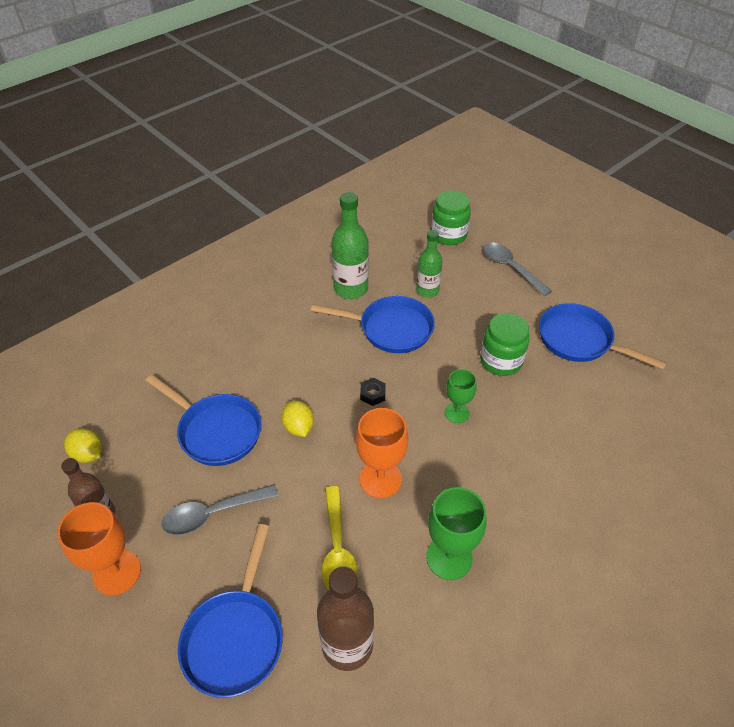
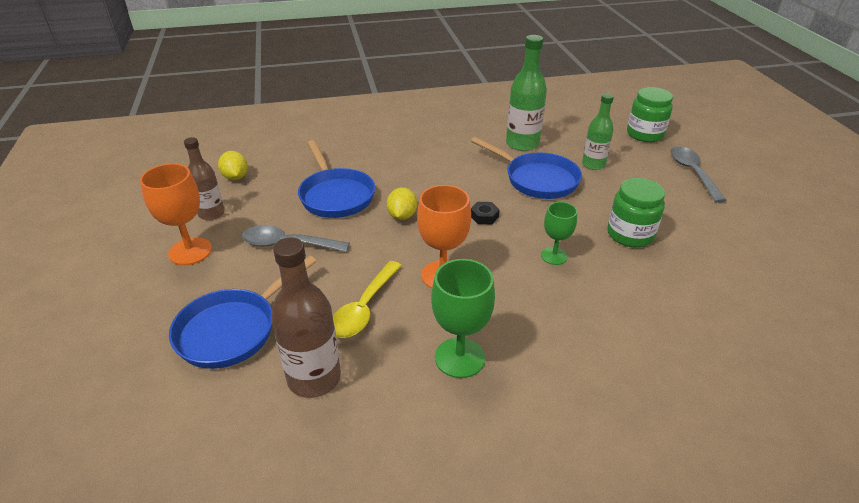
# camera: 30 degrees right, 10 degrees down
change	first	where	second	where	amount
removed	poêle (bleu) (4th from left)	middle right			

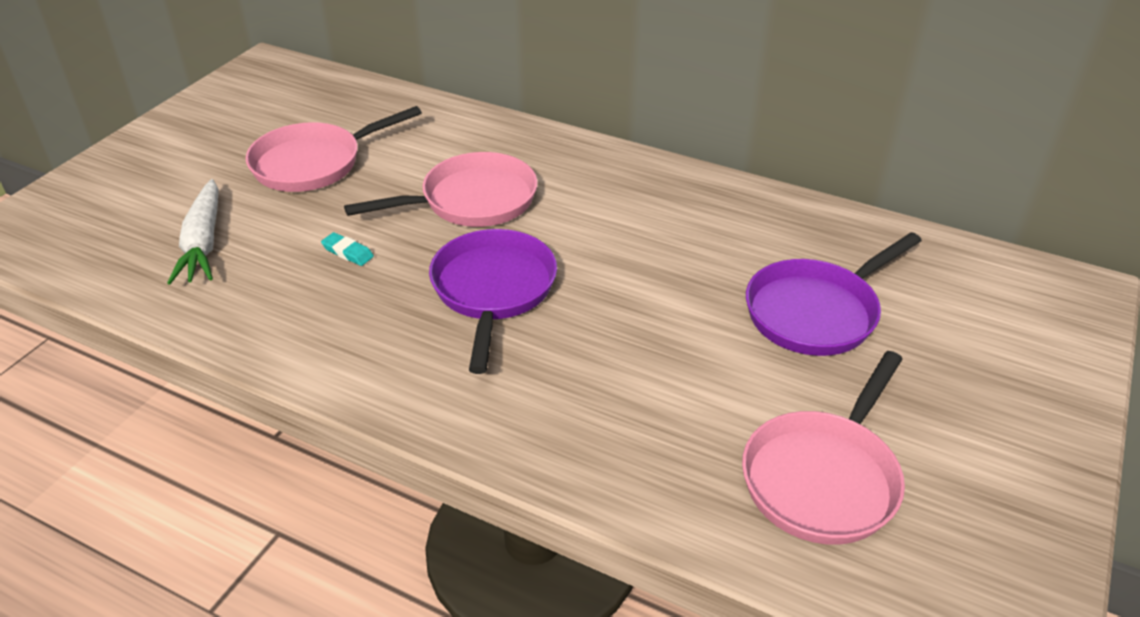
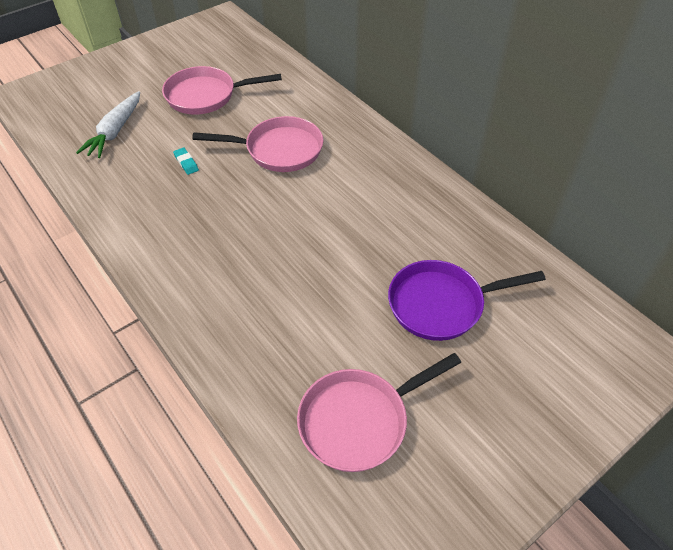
# camera: 25 degrees right, 10 degrees up
change	first	where	second	where	amount
removed	poêle (violet) (1st from left)	centre			

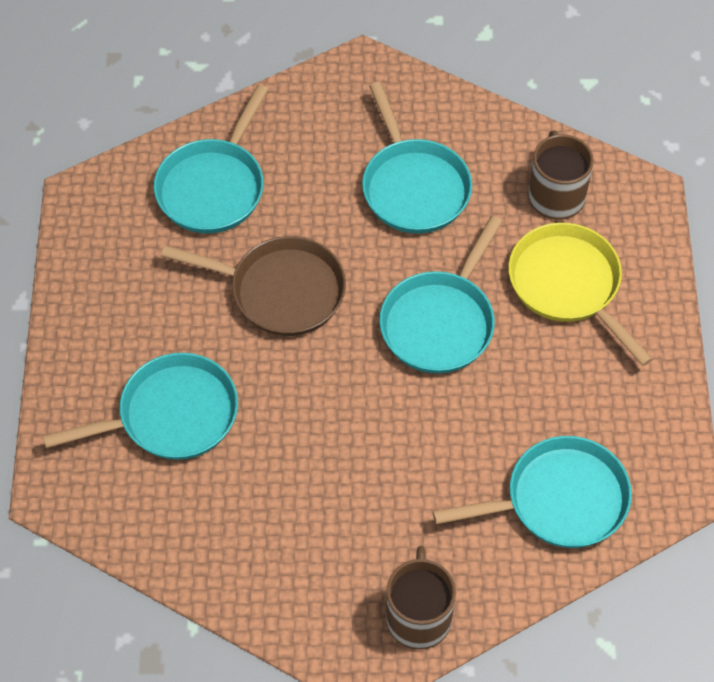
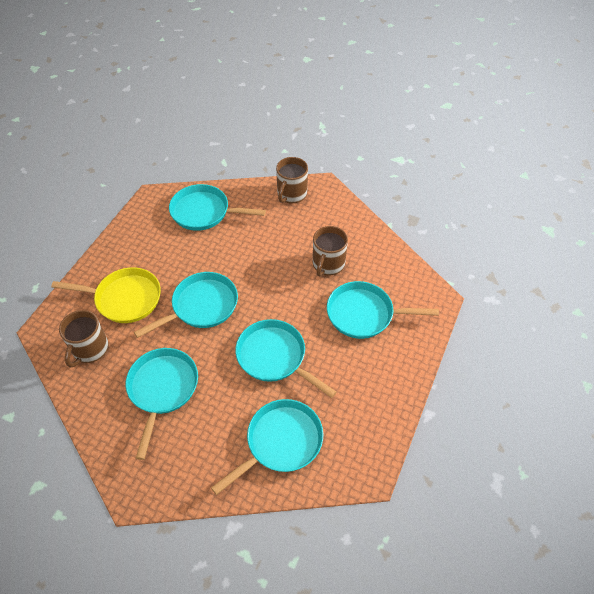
# camera: 155 degrees left, 5 degrees down
change	first	where	second	where	amount
added			tasse (marron) (3rd from left)	centre	
recoloured	poêle (marron)	centre	poêle (turquoise) (5th from left)	centre	
turned	poêle (jaune)	middle right		middle left	75 degrees counterclockwise

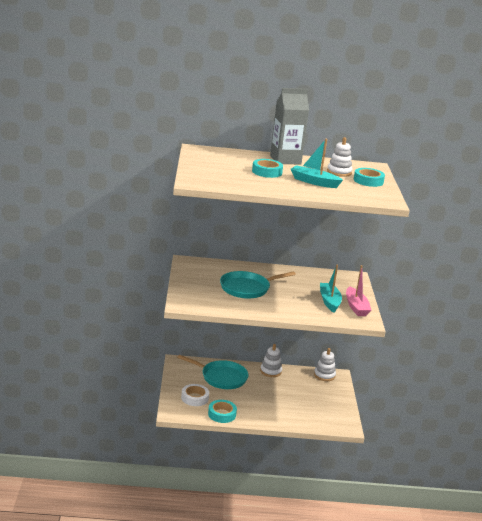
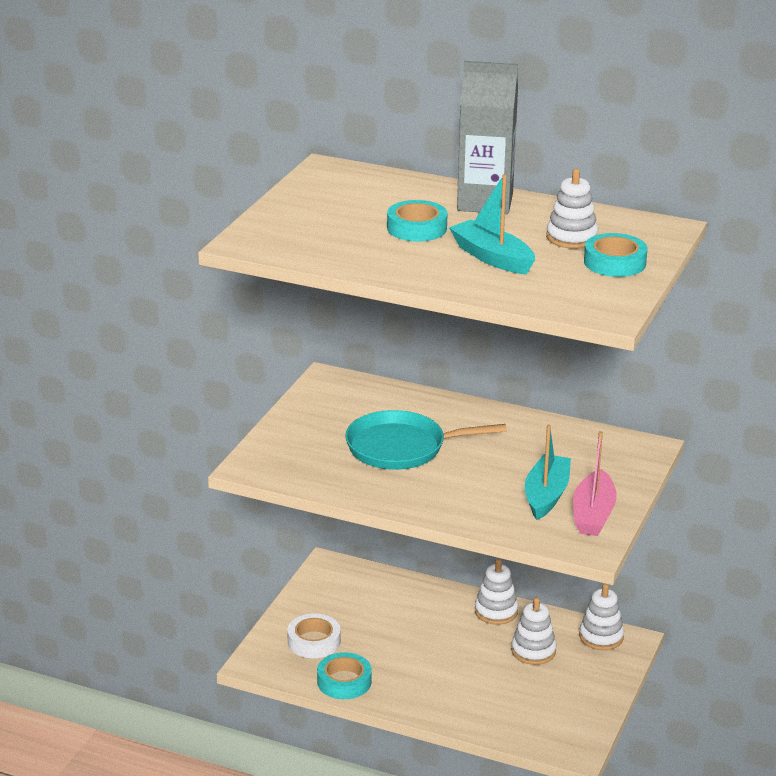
# camera: 25 degrees right, 5 degrees up
change	first	where	second	where	amount
removed	poêle (turquoise) (1st from left)	bottom centre			
added			jouet à empiler (blanc) (2nd from left)	bottom right	

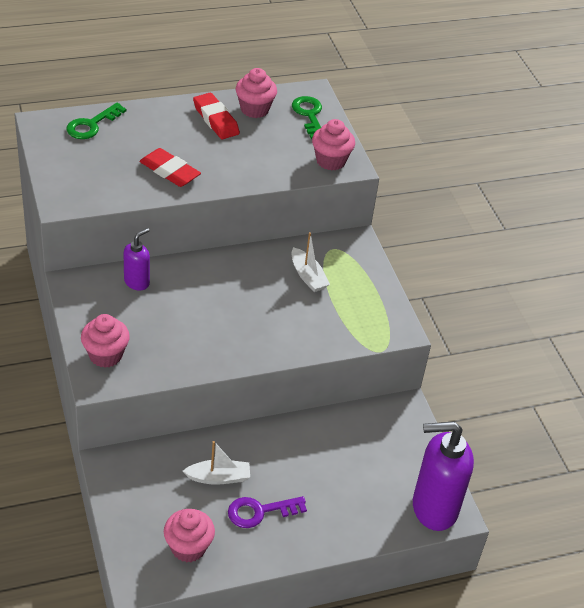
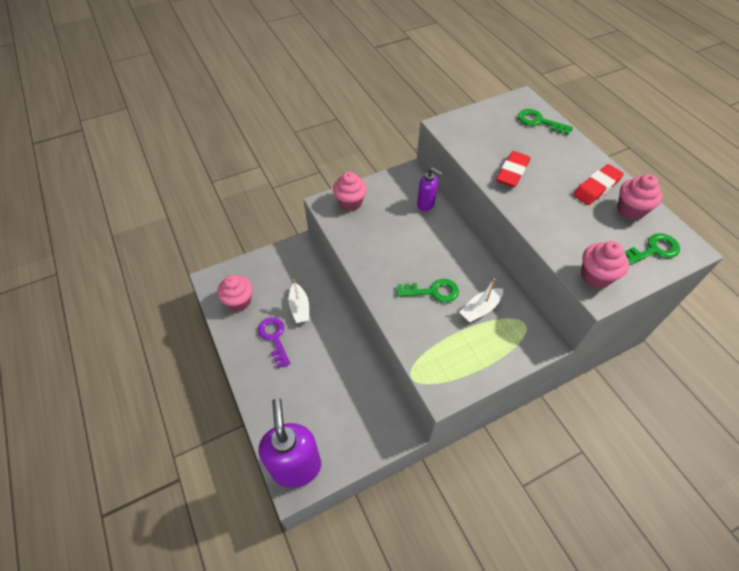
# camera: 85 degrees right, 10 degrees up
change	first	where	second	where	amount
added			clé (vert) (1st from left)	centre	

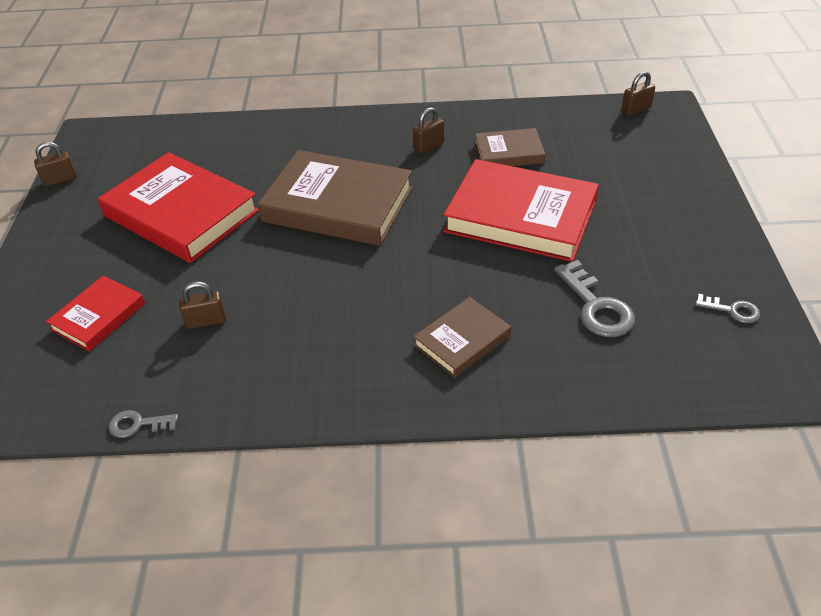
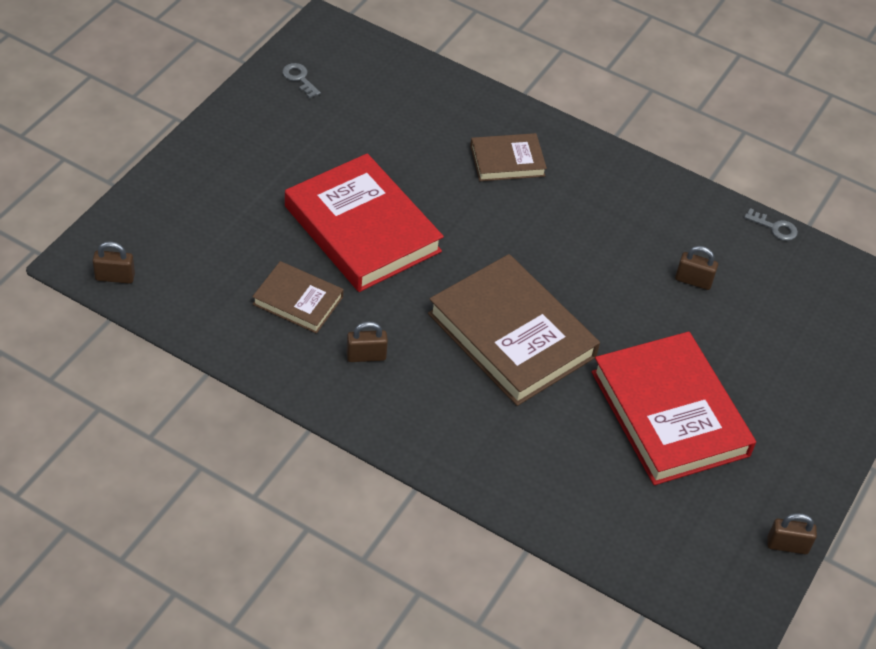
# camera: 155 degrees left, 5 degrees up
change	first	where	second	where	amount
removed	livre (rouge) (1st from left)	middle left			
removed	clé (gris) (2nd from left)	middle right			

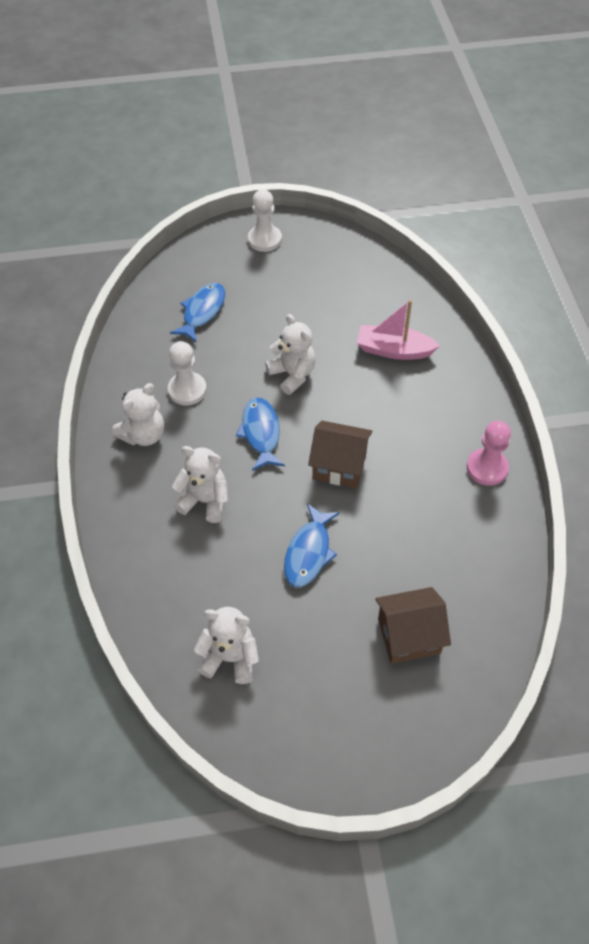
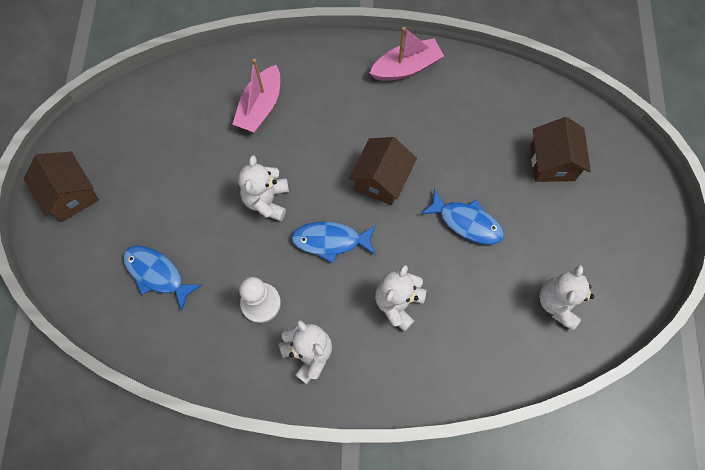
# camera: 80 degrees left, 15 degrees up
change	first	where	second	where	amount
replaced	pion (blanc) (2nd from left)	top centre	maison (marron) (1st from left)	middle left	
replaced	pion (rose)	middle right	bateau (rose) (2nd from left)	top centre	
turned	ours en peluche (blanc) (4th from left in the first image)	centre	ours en peluche (blanc) (1st from left)	centre	60 degrees counterclockwise

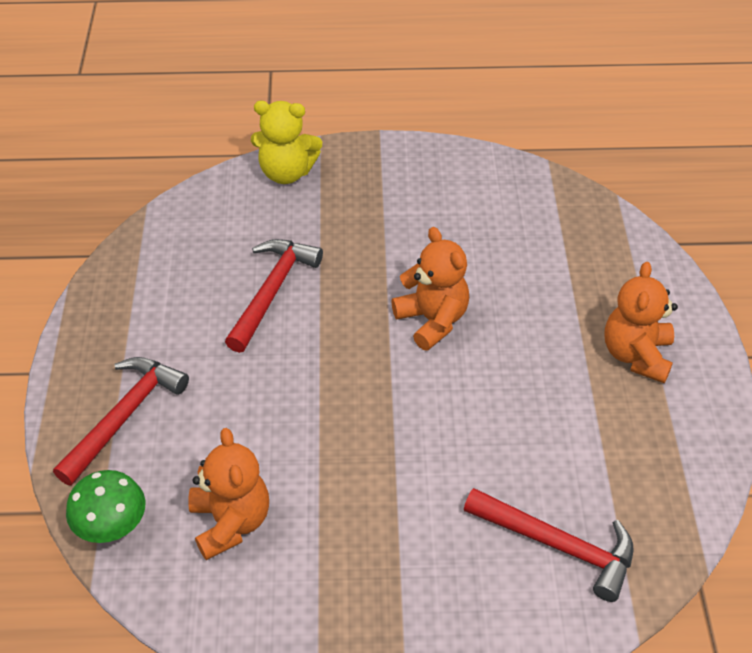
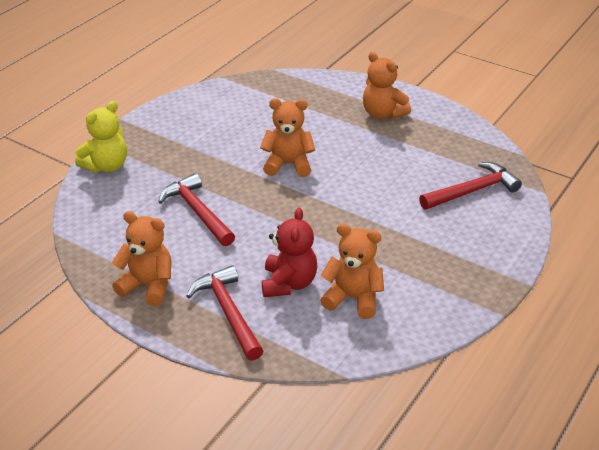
# camera: 55 degrees left, 10 degrees down
change	first	where	second	where	amount
removed	champignon (vert)	bottom left			
added			ours en peluche (orange) (1st from left)	middle left	
added			ours en peluche (rouge)	centre	

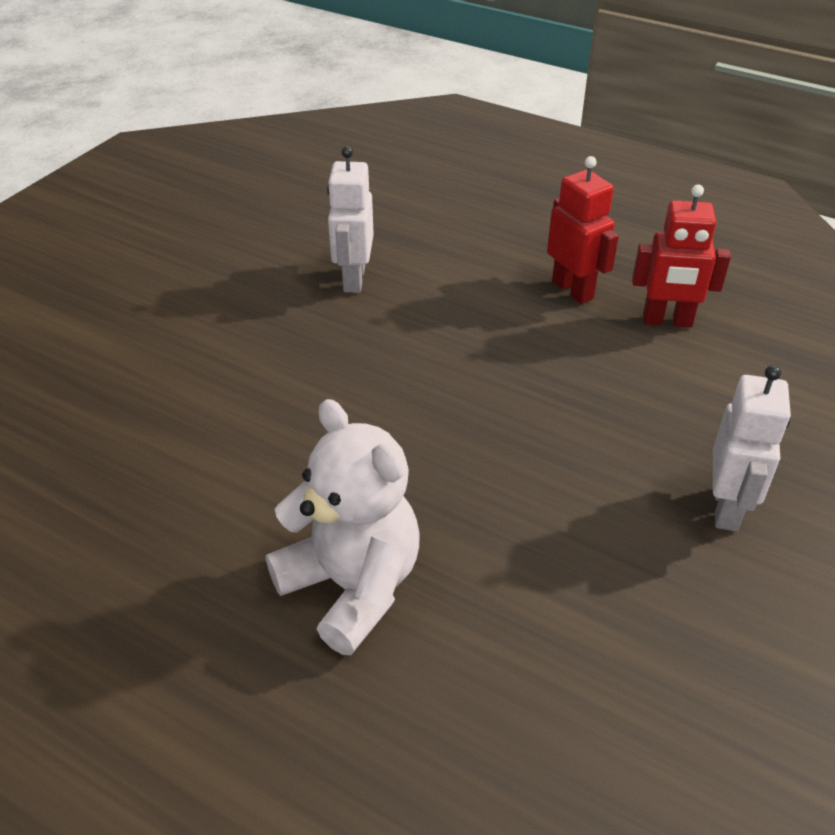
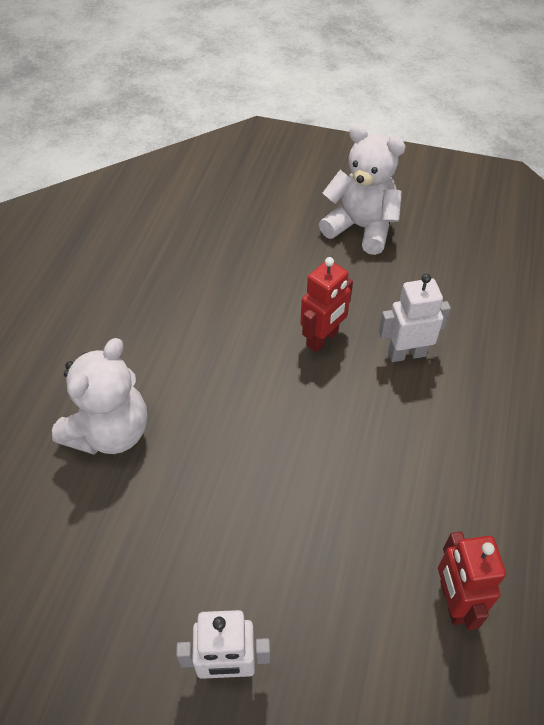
# camera: 75 degrees right, 10 degrees up
change	first	where	second	where	amount
added			ours en peluche (blanc) (2nd from left)	top centre	
moved	robot (rouge) (1st from left)	top right		centre	

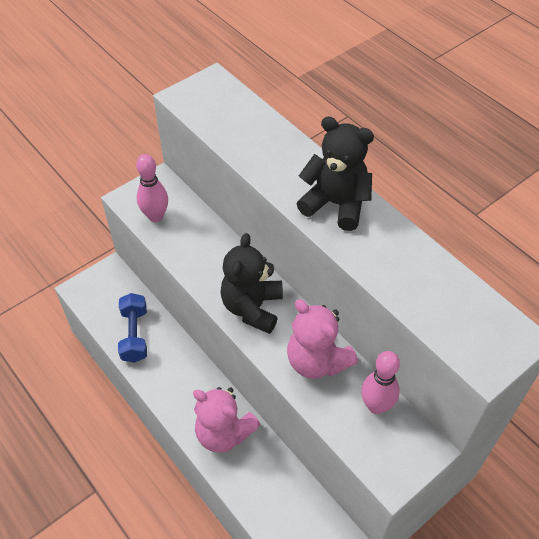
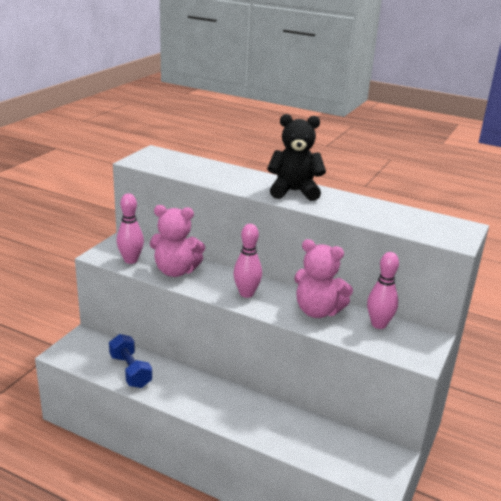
# camera: 25 degrees left, 25 degrees down
change	first	where	second	where	amount
moved	ours en peluche (rose) (1st from left)	bottom centre		centre	
replaced	ours en peluche (noir) (1st from left)	centre	quille (rose) (2nd from left)	centre	

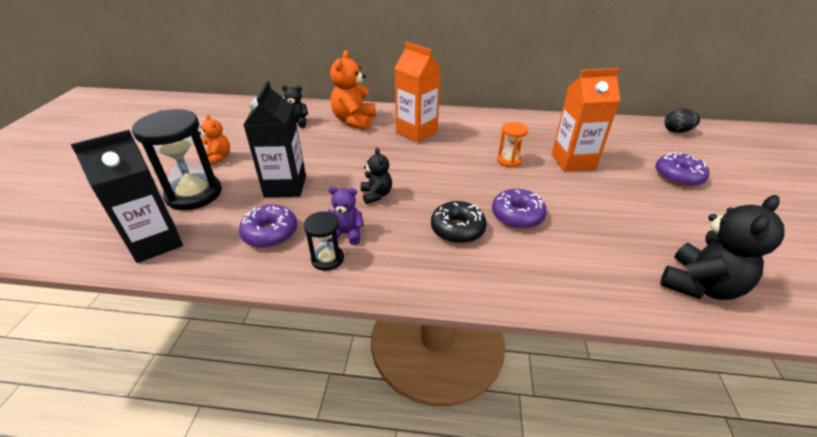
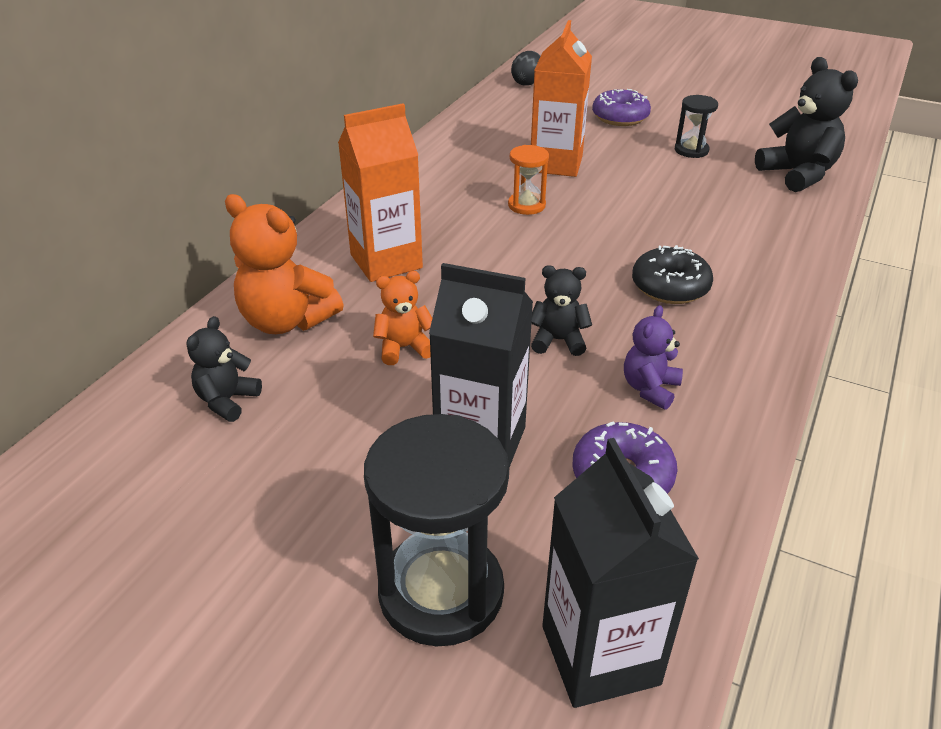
# camera: 70 degrees left, 0 degrees up
change	first	where	second	where	amount
removed	beignet (violet) (2nd from left)	centre			
moved	ours en peluche (orange) (1st from left in the first image)	top left	ours en peluche (orange) (2nd from left)	centre	
moved	sablier (noir) (2nd from left)	centre		top right	

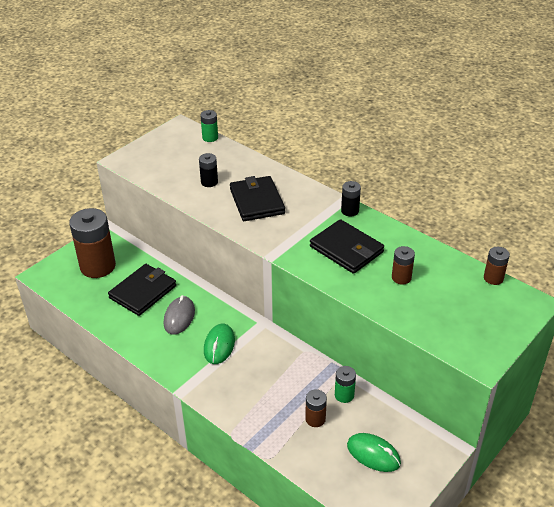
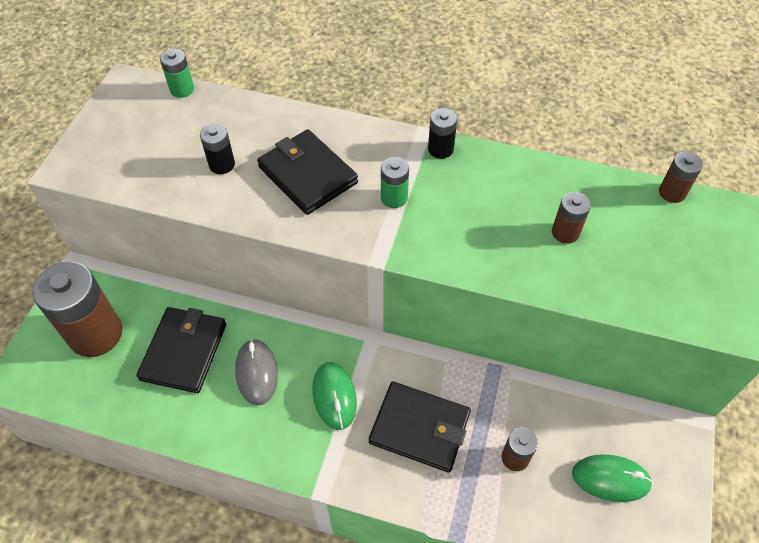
# camera: 25 degrees left, 15 degrees up
change	first	where	second	where	amount
moved	portefeuille (noir) (3rd from left)	centre		bottom centre	
moved	pile (vert) (2nd from left)	bottom centre		centre	

